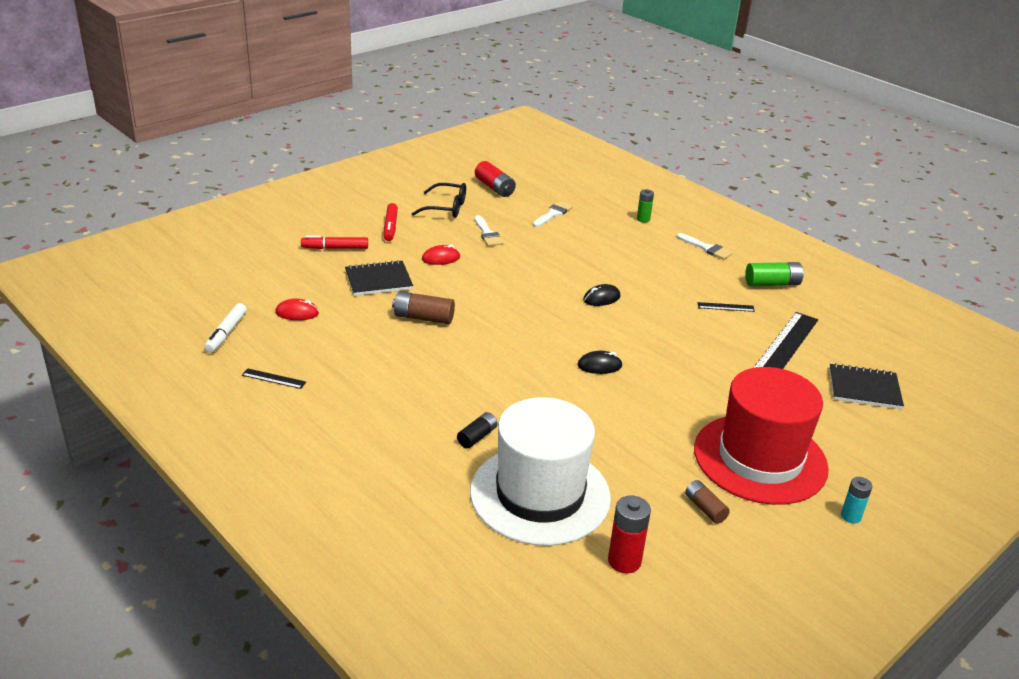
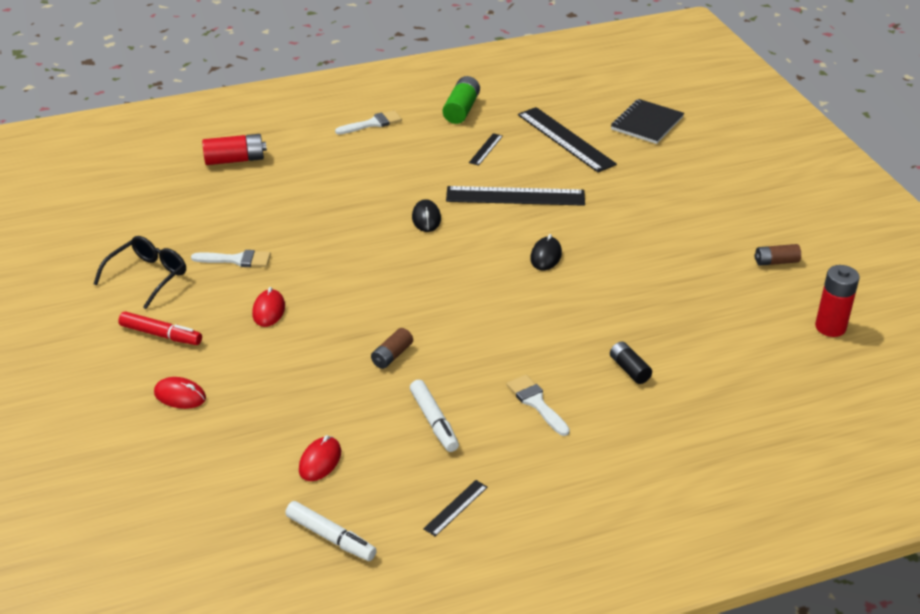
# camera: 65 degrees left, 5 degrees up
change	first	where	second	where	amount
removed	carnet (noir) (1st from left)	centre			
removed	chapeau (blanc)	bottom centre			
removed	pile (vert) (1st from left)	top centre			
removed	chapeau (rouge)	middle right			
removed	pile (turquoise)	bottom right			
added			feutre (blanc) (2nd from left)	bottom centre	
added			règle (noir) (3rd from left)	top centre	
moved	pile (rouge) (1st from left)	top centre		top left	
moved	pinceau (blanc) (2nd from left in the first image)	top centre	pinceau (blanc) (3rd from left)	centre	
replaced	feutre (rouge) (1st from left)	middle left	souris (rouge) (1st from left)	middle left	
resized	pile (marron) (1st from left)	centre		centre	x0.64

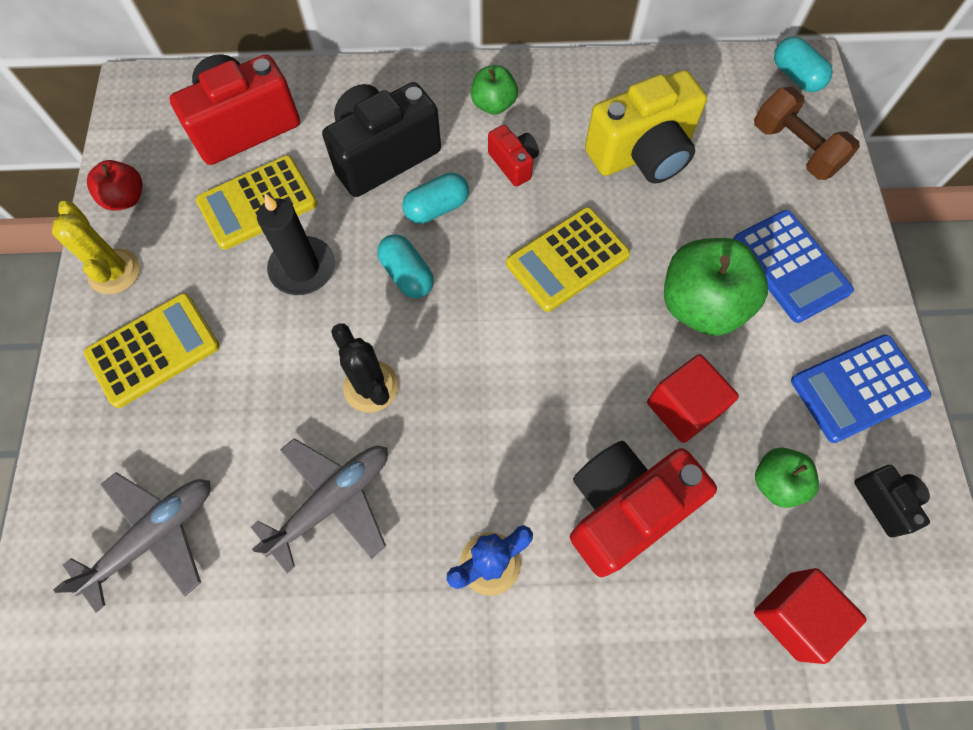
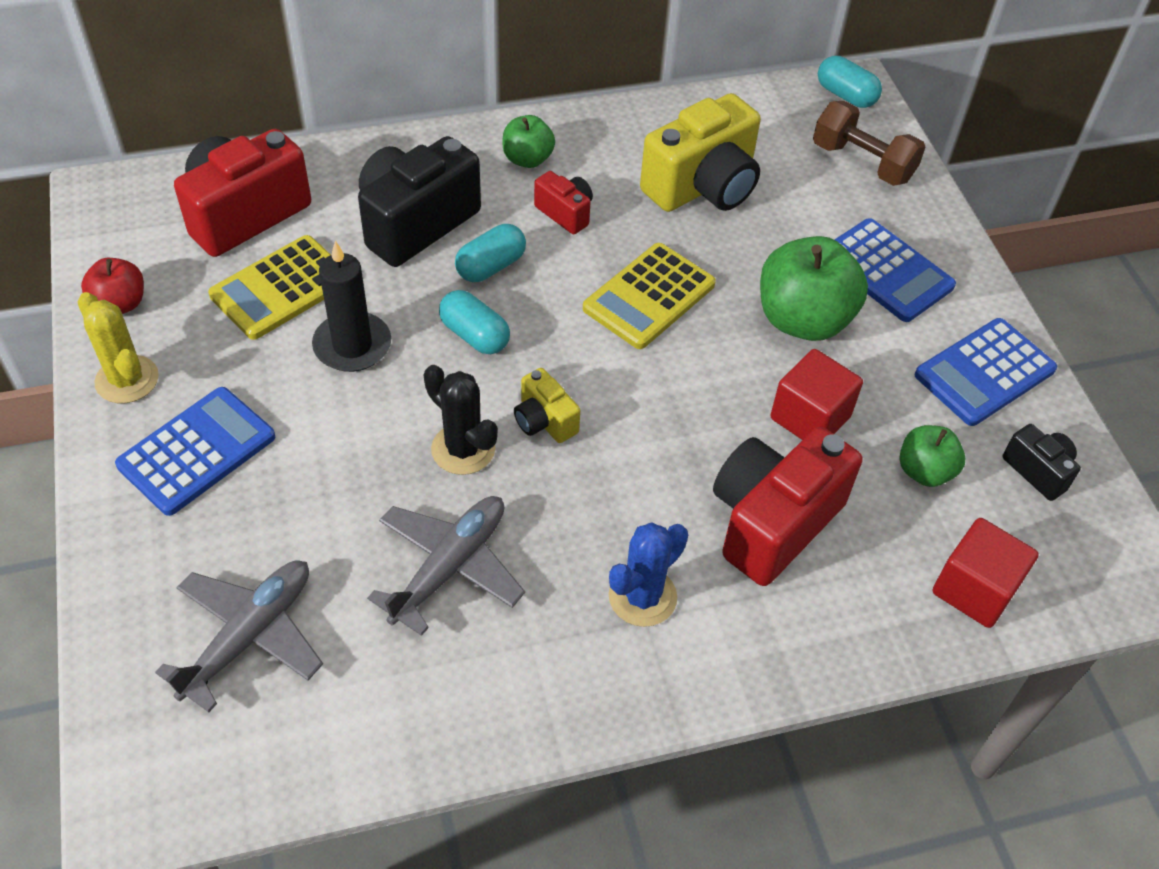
# camera: 15 degrees left, 15 degrees down
change	first	where	second	where	amount
added			appareil photo (jaune) (1st from left)	centre	
recoloured	calculatrice (jaune) (1st from left)	middle left	calculatrice (bleu) (1st from left)	middle left	

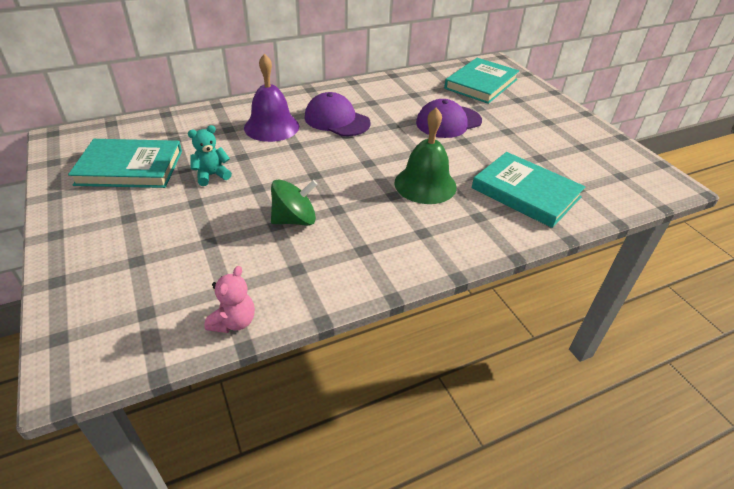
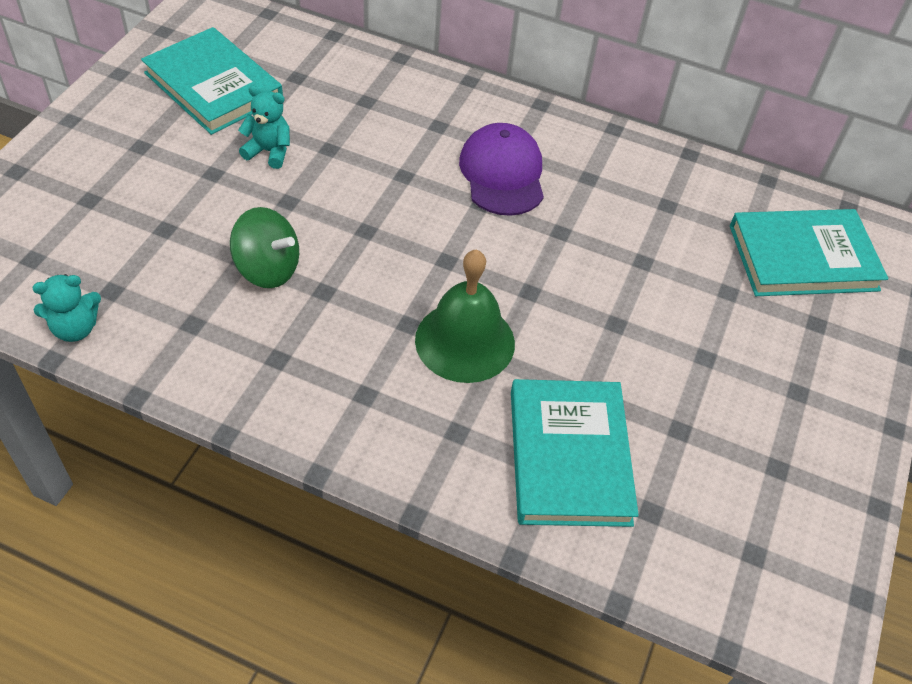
# camera: 45 degrees right, 10 degrees up
change	first	where	second	where	amount
removed	cloche (violet)	top centre			
removed	casquette (violet) (2nd from left)	top centre			
recoloured	ours en peluche (rose)	middle left	ours en peluche (turquoise) (1st from left)	middle left	

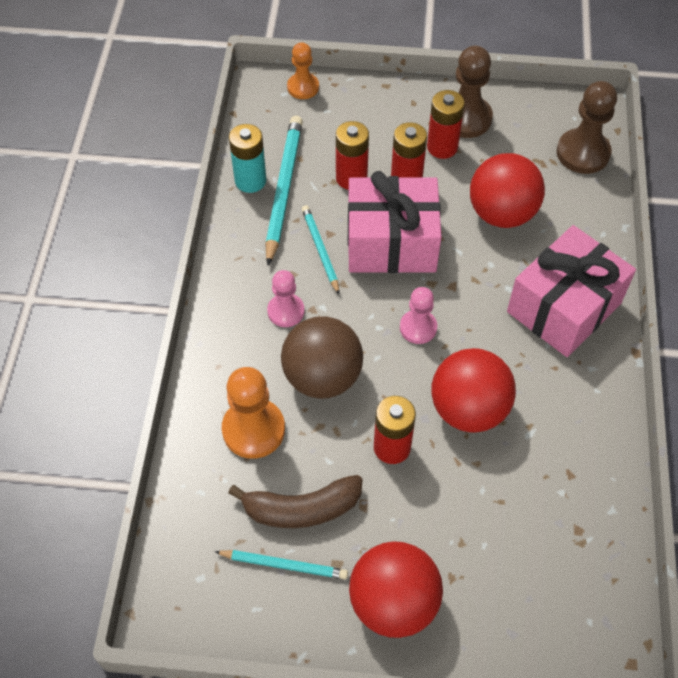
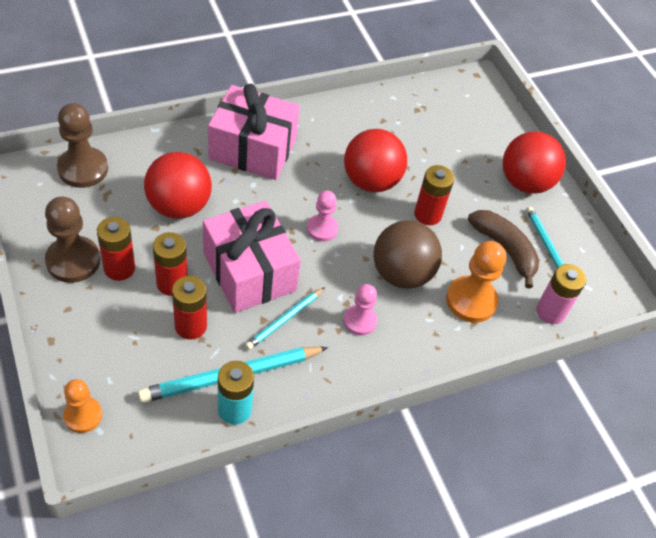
# camera: 125 degrees left, 5 degrees down
change	first	where	second	where	amount
added			pile (rose)	middle right	

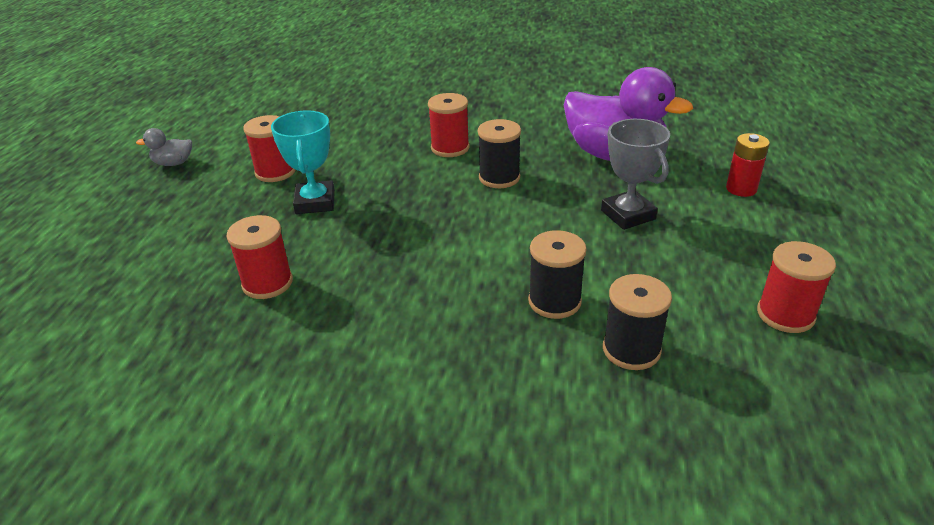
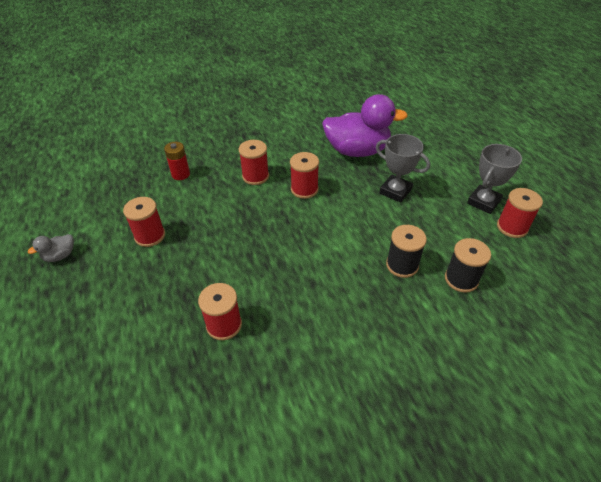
# camera: 30 degrees left, 10 degrees up
change	first	where	second	where	amount
removed	trophée (turquoise)	top left			
added			trophée (gris) (2nd from left)	middle right	
moved	pile (rouge)	top right		middle left	
recoloured	bobine (noir) (1st from left)	top centre	bobine (rouge) (4th from left)	centre	

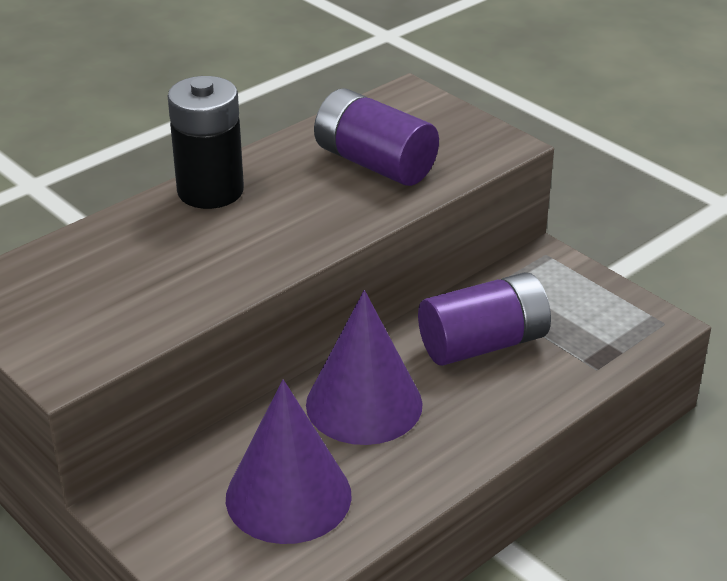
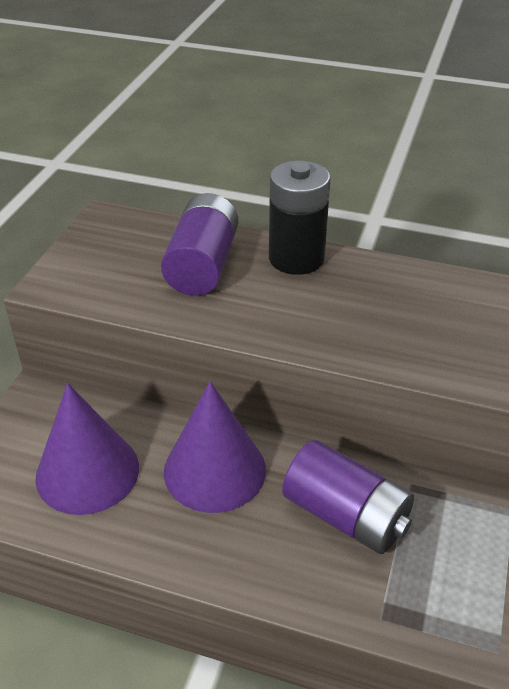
# camera: 60 degrees right, 5 degrees up
change	first	where	second	where	amount
moved	pile (violet) (1st from left)	top centre		centre	

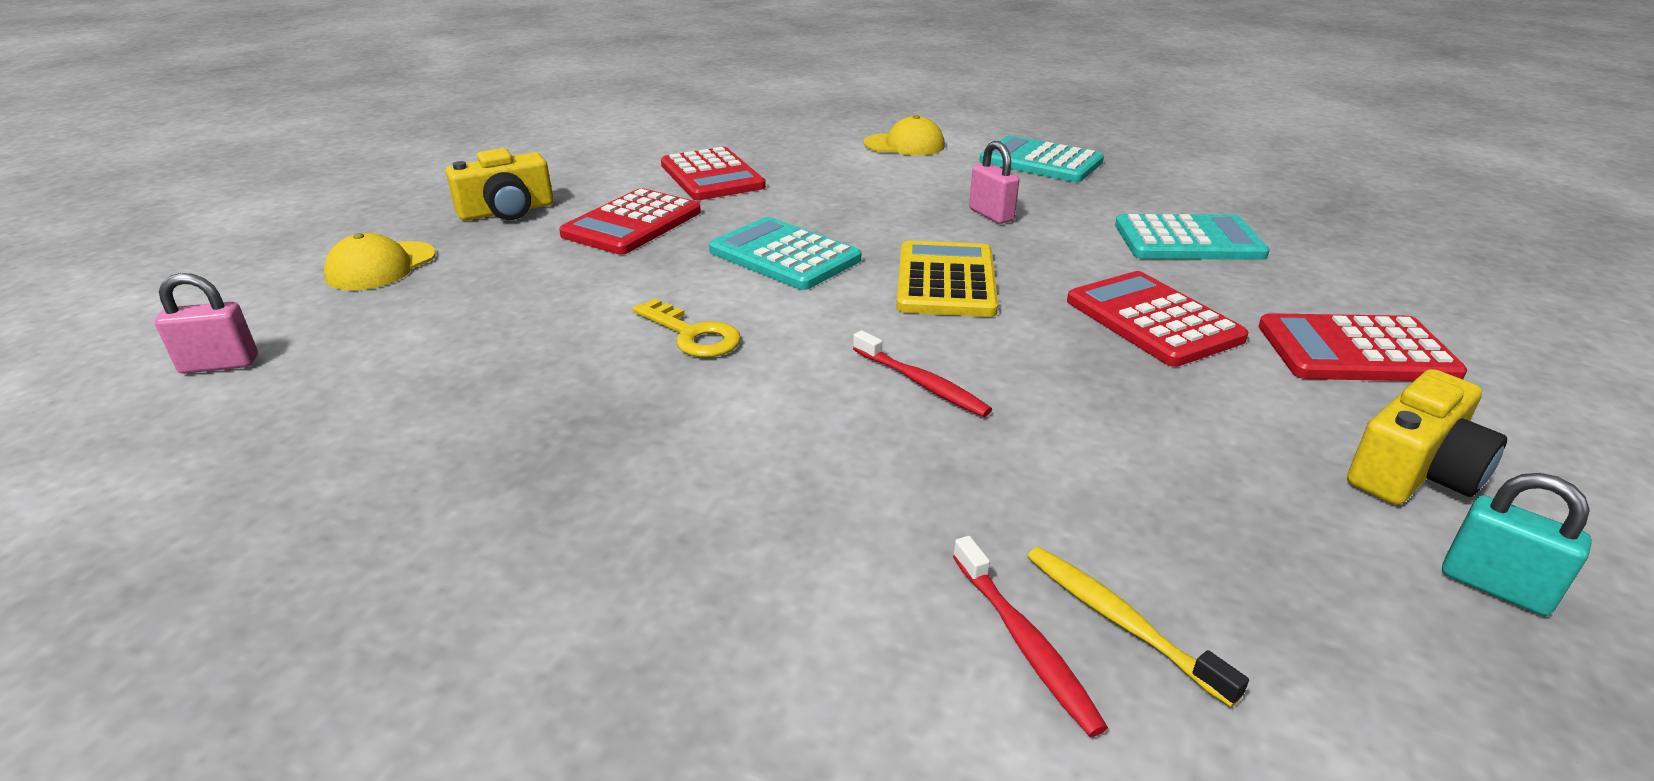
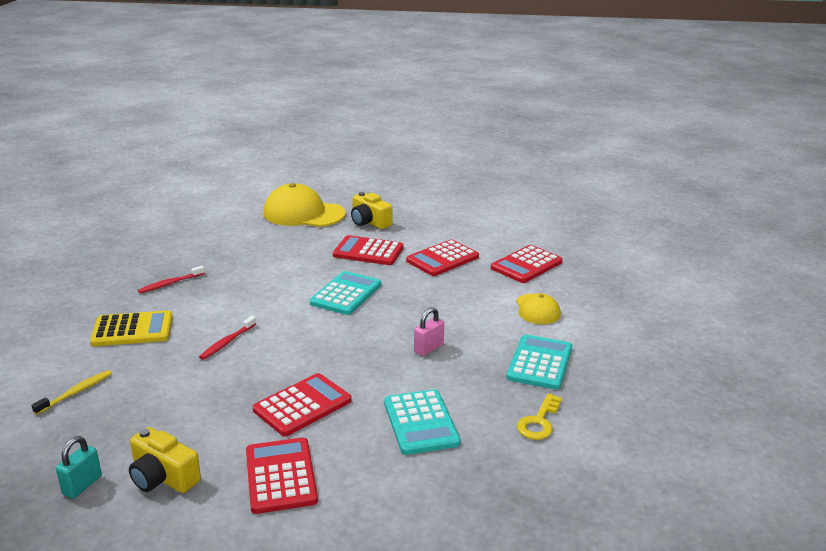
# camera: 75 degrees right, 5 degrees down
change	first	where	second	where	amount
removed	cadenas (rose) (1st from left)	middle left			
added			calculatrice (rouge) (5th from left)	centre	
moved	clé (jaune)	centre		bottom centre	
moved	calculatrice (jaune)	centre		middle left	
moved	brosse à dents (rouge) (2nd from left in the first image)	bottom centre	brosse à dents (rouge) (1st from left)	middle left	
resized	casquette (jaune) (1st from left)	middle left		centre	x1.83

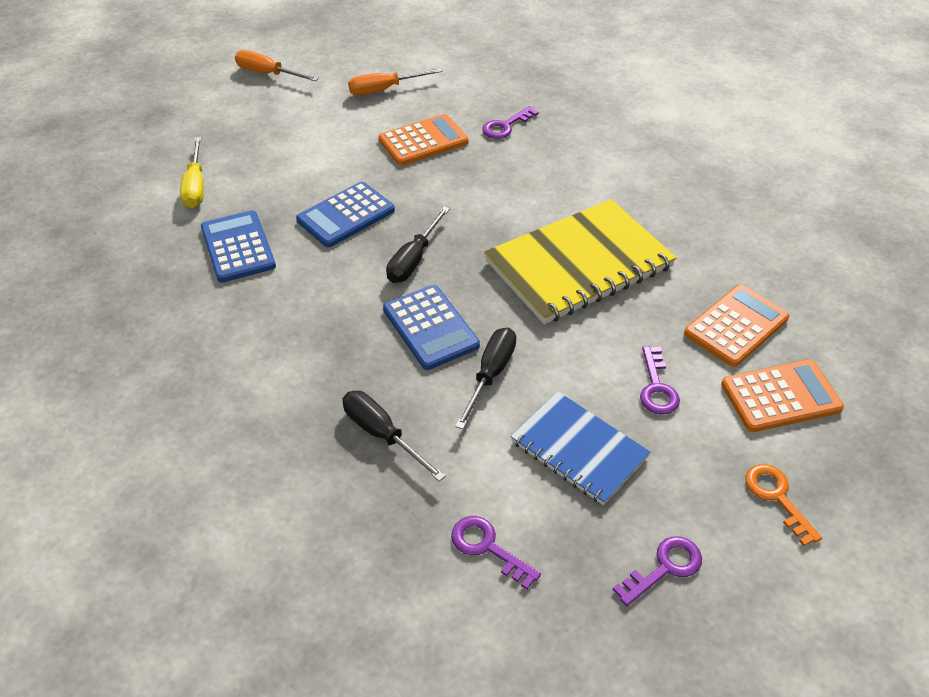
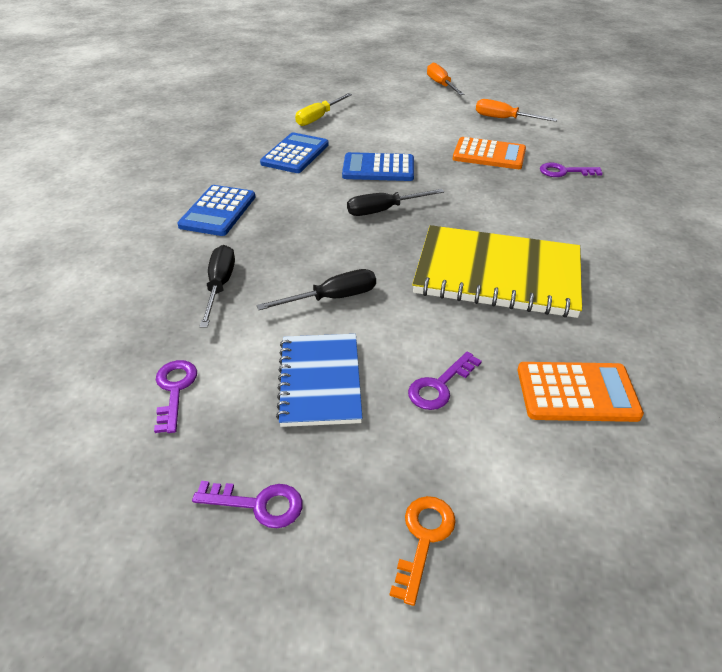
# camera: 45 degrees right, 5 degrees down
change	first	where	second	where	amount
removed	calculatrice (orange) (3rd from left)	middle right			
moved	calculatrice (bleu) (3rd from left in the first image)	centre	calculatrice (bleu) (1st from left)	top left	

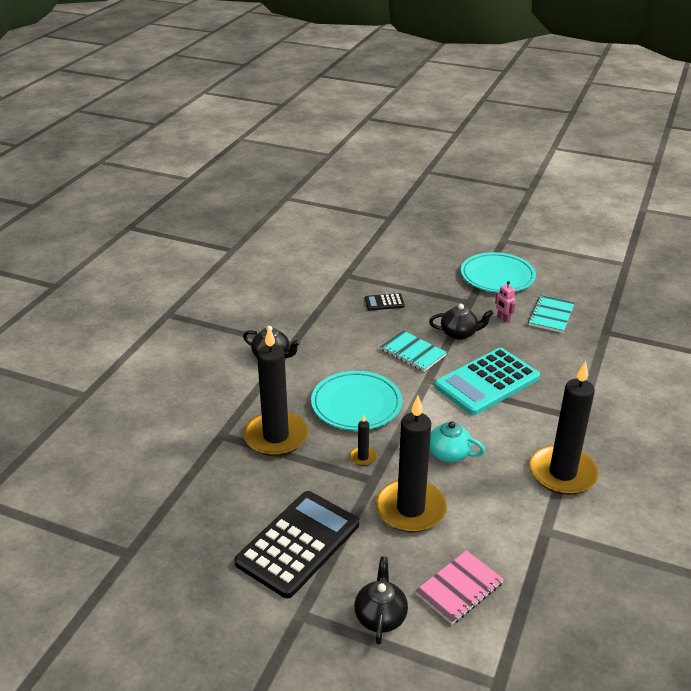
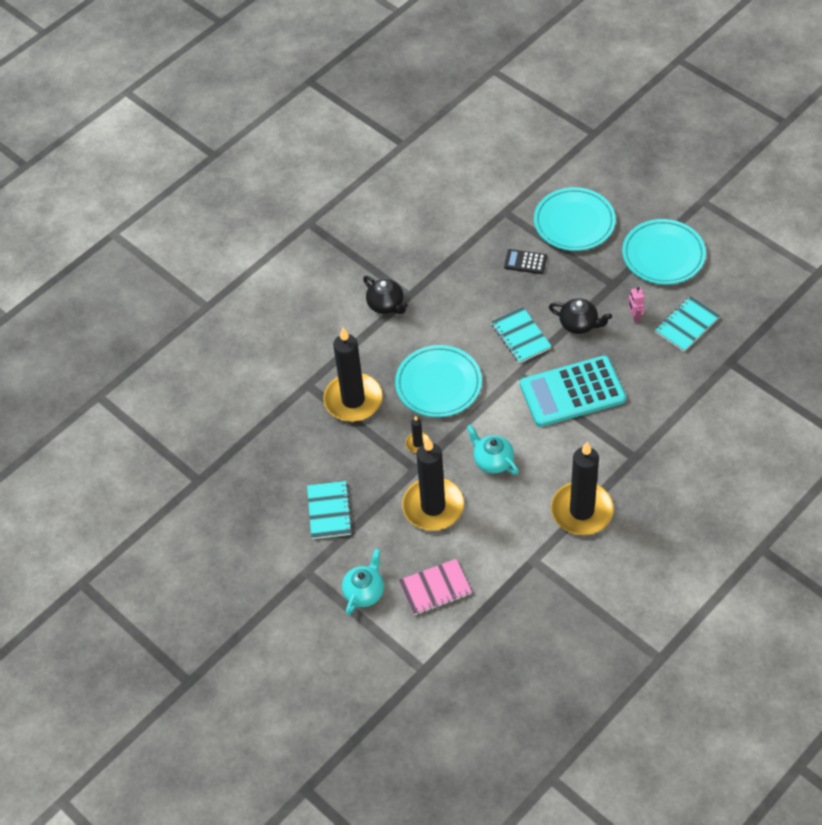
# camera: 25 degrees right, 20 degrees up
change	first	where	second	where	amount
added			assiette (turquoise) (2nd from left)	top right	
replaced	calculatrice (noir) (1st from left)	bottom centre	carnet (turquoise) (1st from left)	centre	
recoloured	théière (noir) (2nd from left)	bottom centre	théière (turquoise) (1st from left)	bottom centre	

